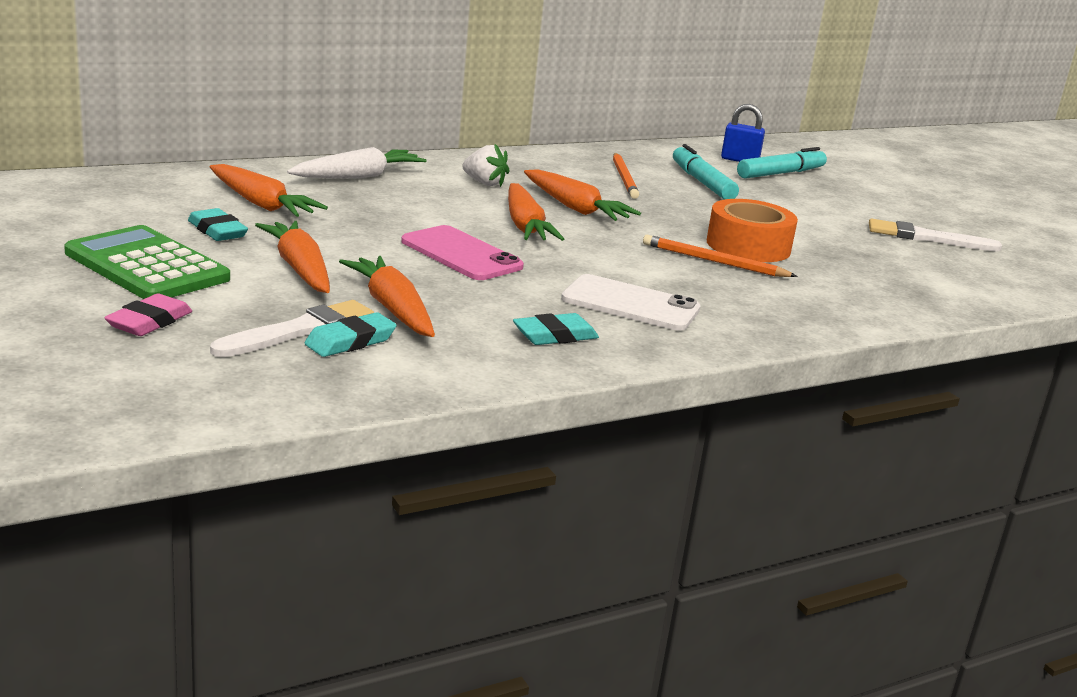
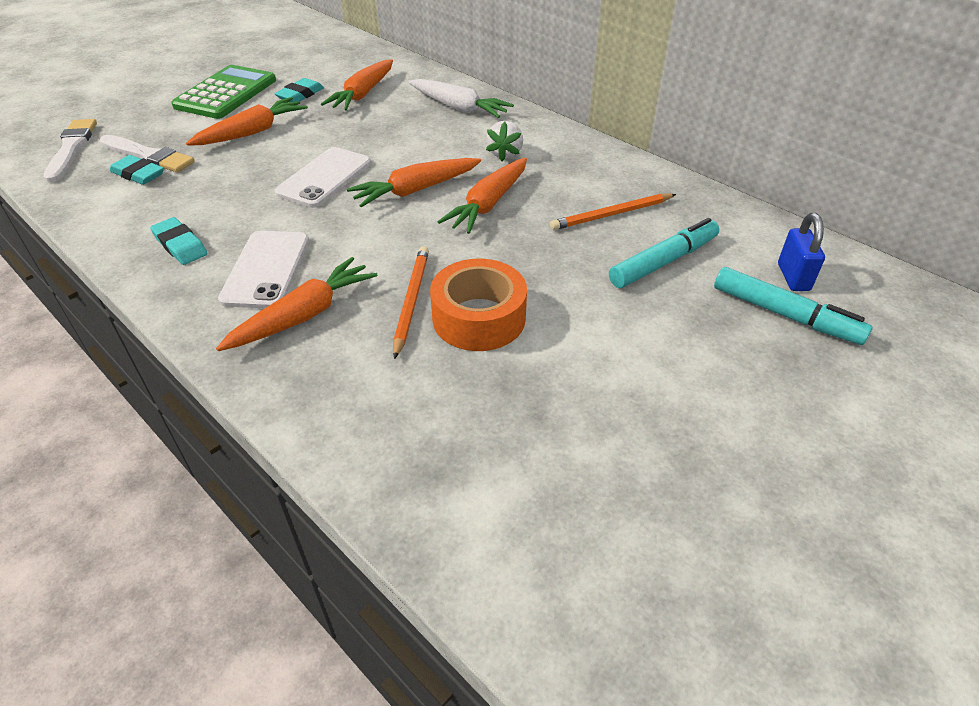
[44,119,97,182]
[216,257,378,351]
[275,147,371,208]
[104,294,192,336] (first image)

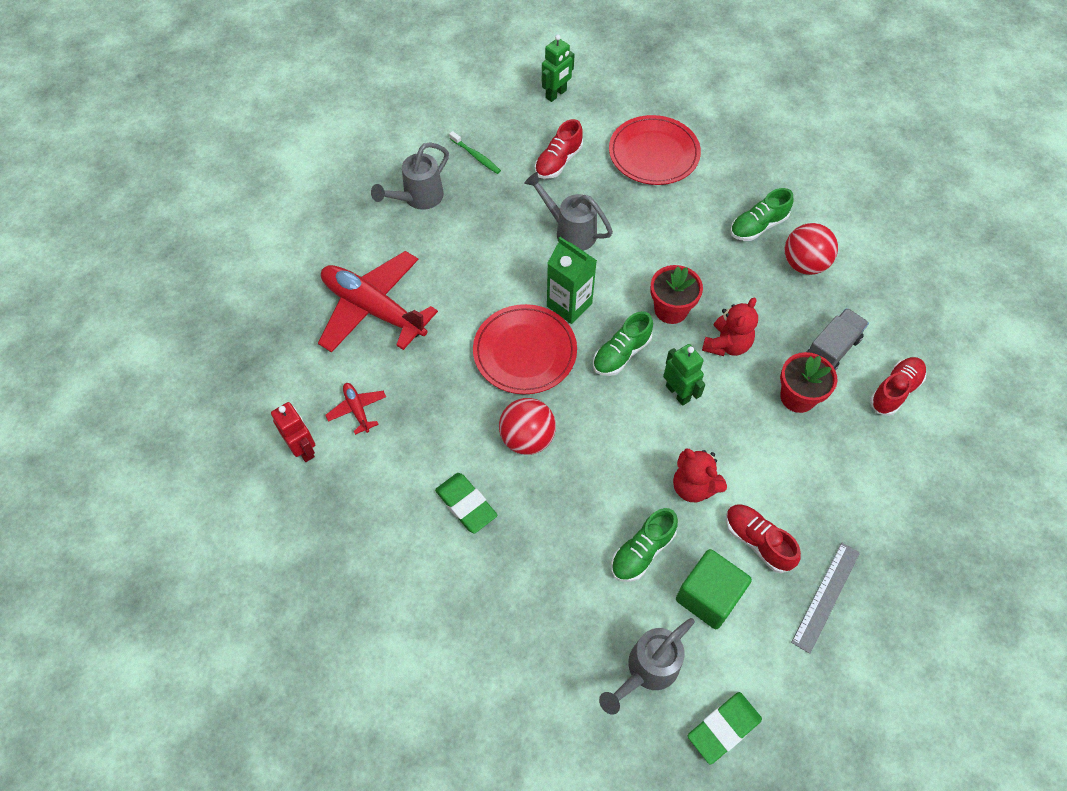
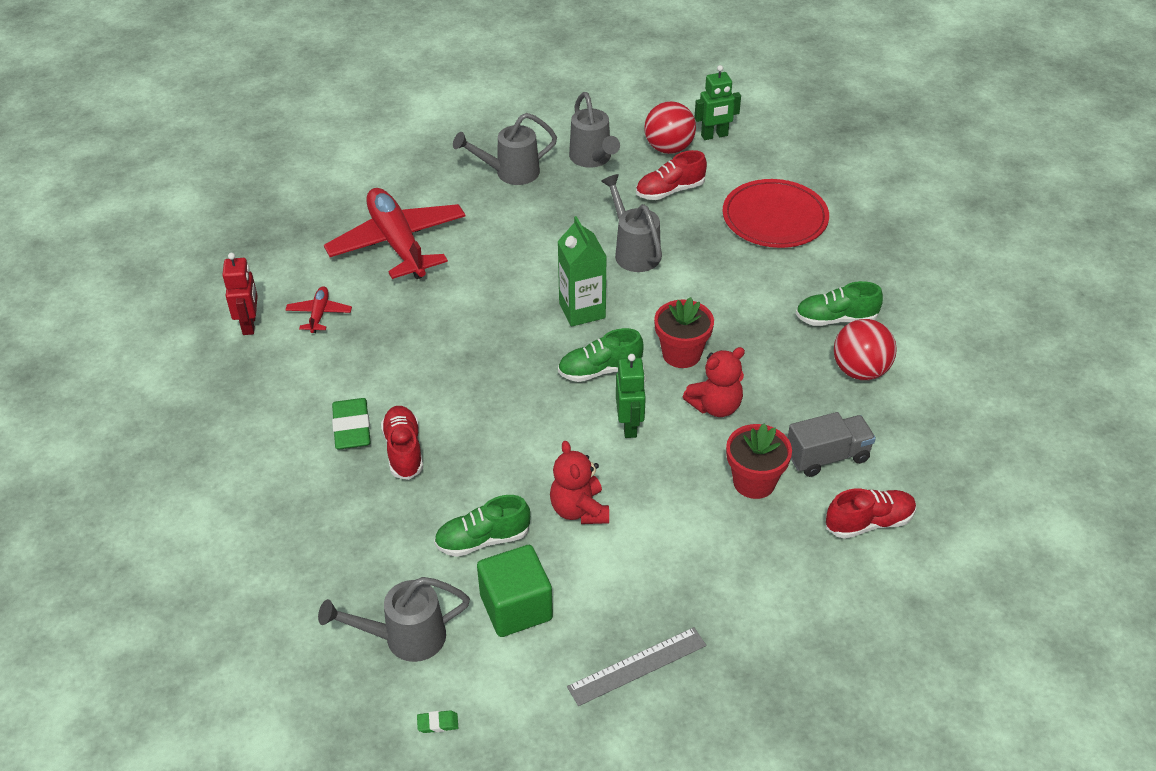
[381,406,423,480]
[417,710,458,733]
[569,92,620,168]
[644,101,696,154]
[473,304,577,394] (first image)

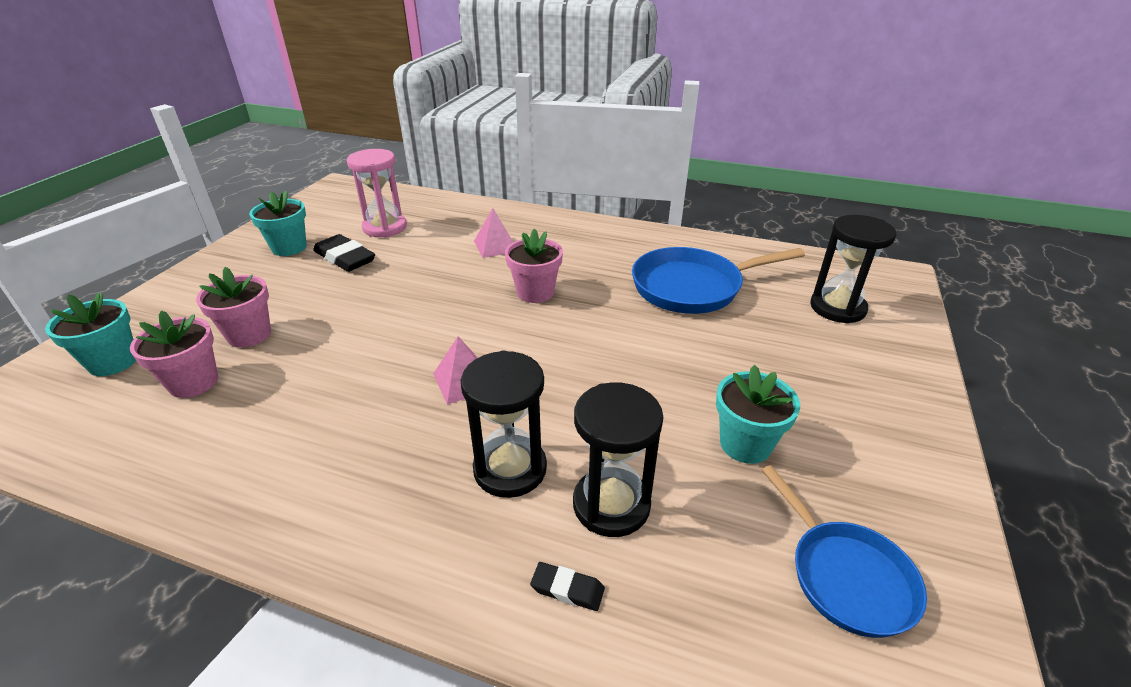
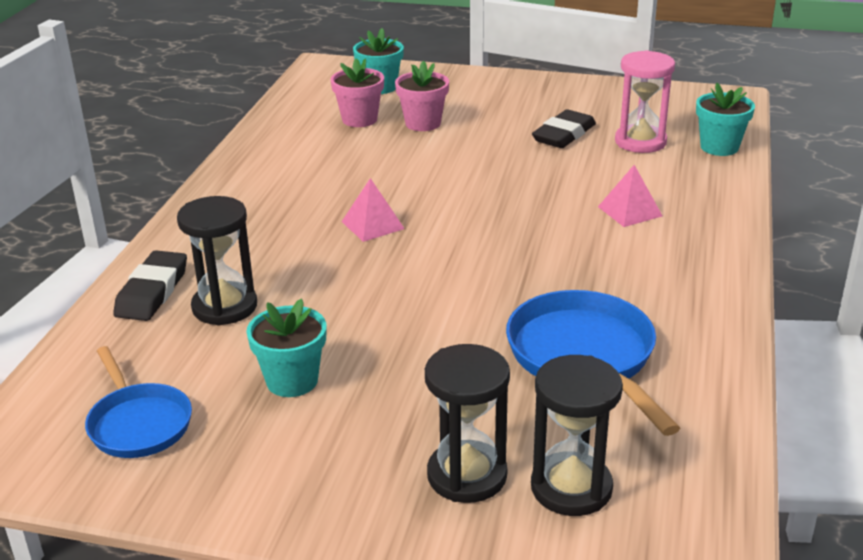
[85,346,192,458]
[113,250,187,321]
[425,344,510,503]
[696,83,755,156]
[505,229,563,303] (first image)

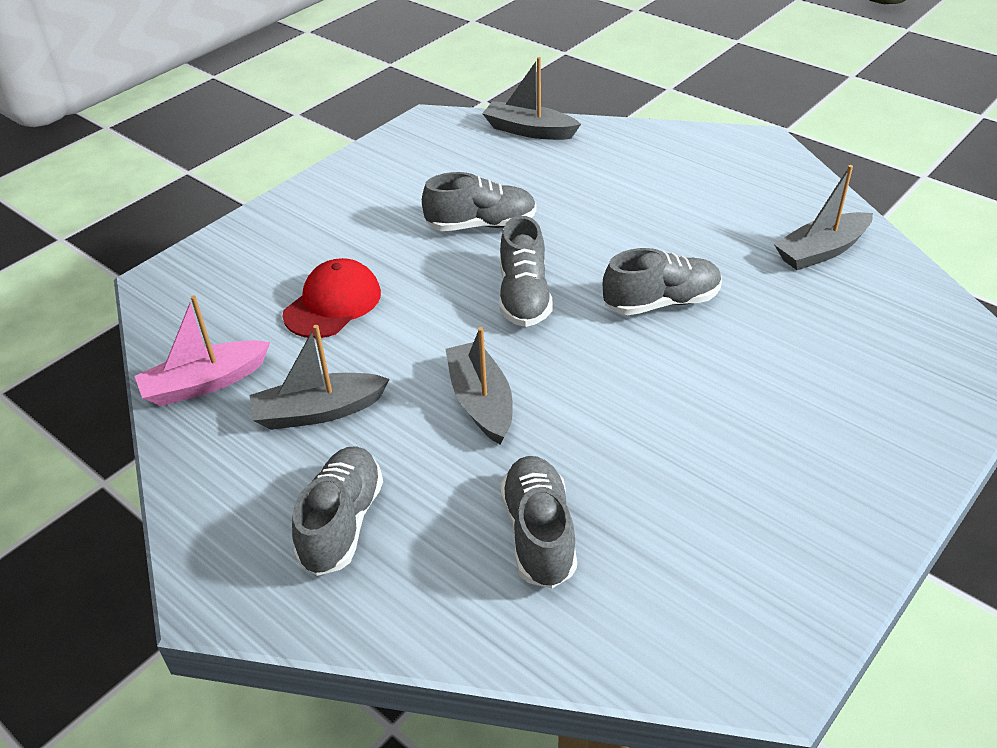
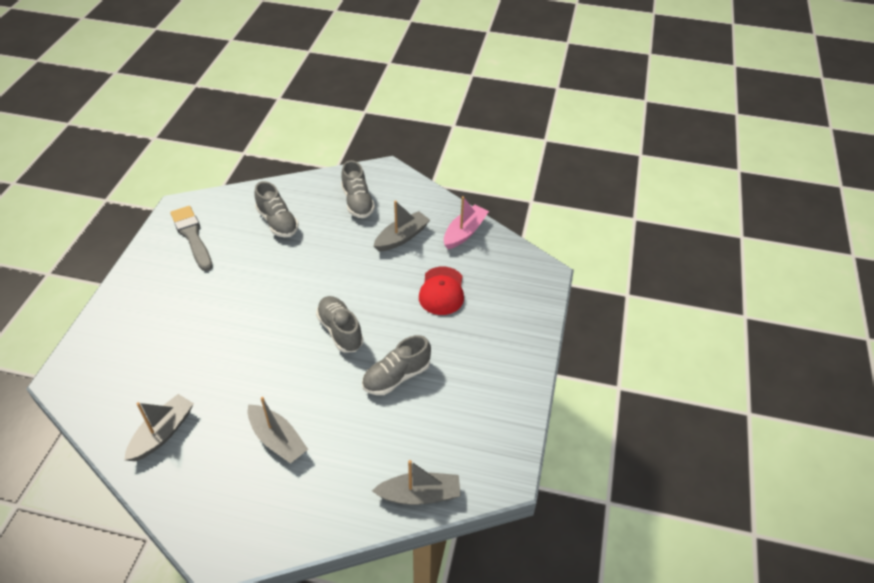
[170,206,212,271]
[248,397,308,464]
[603,248,722,315] (first image)

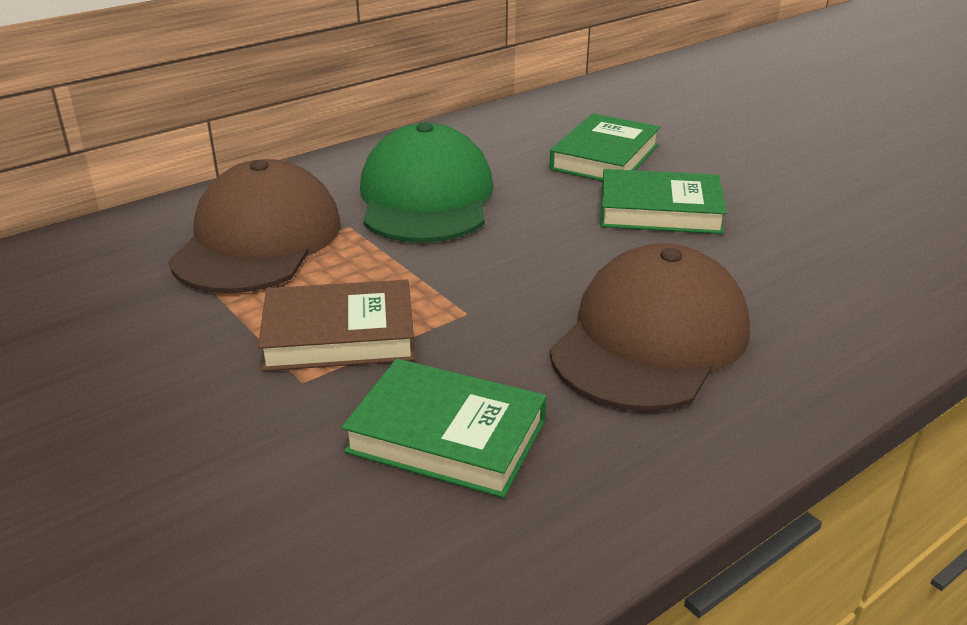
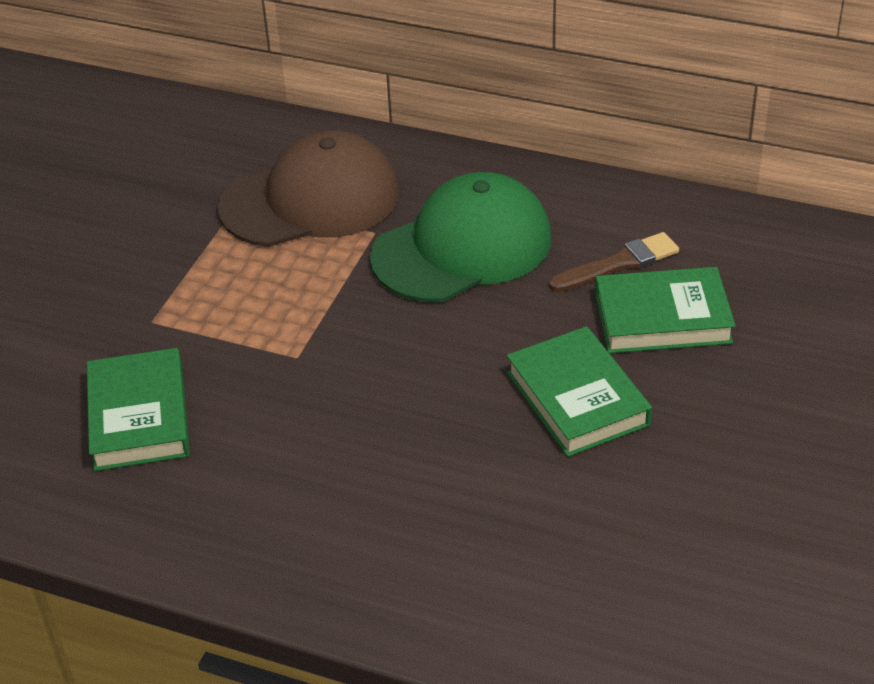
[549,232,679,292]
[258,280,415,371] (first image)
[550,243,750,412] (first image)

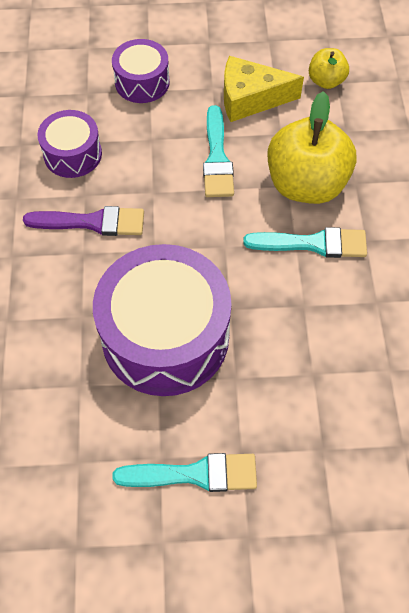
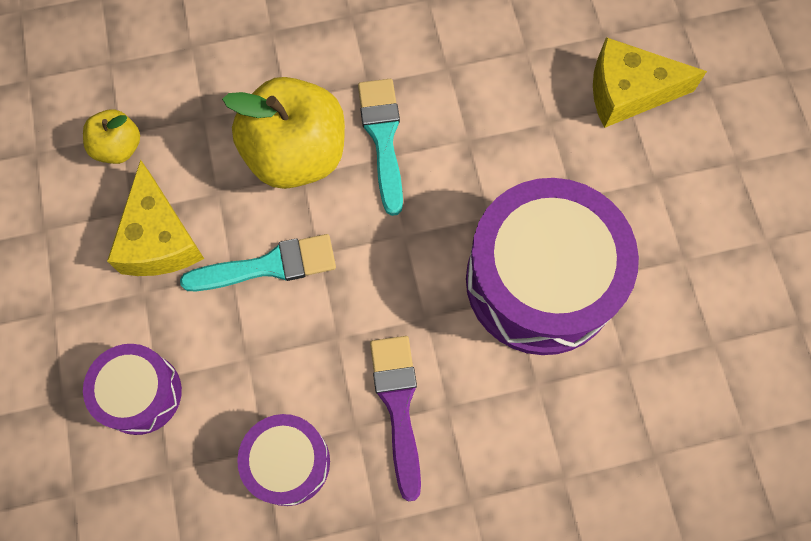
[593,37,707,128]
[112,453,257,492] (first image)

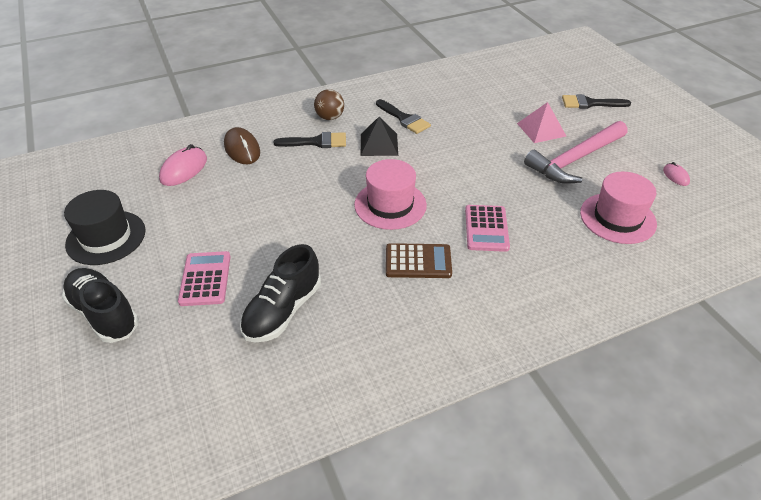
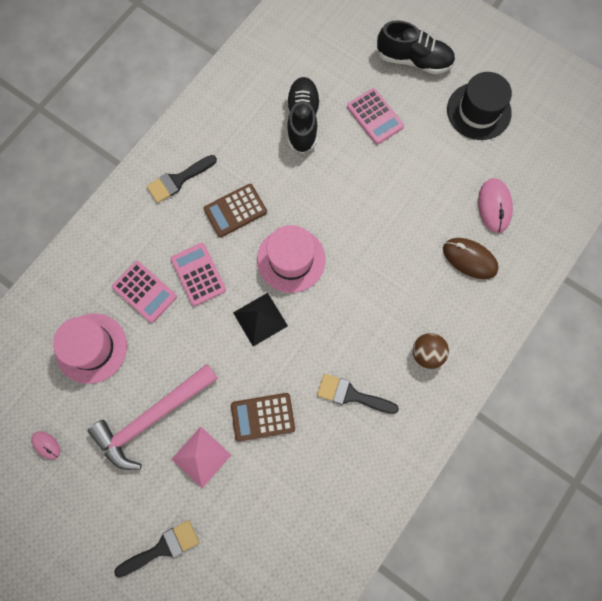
[87,364,218,470]
[112,261,177,323]
[147,155,217,203]
[231,393,295,441]
[233,293,288,346]

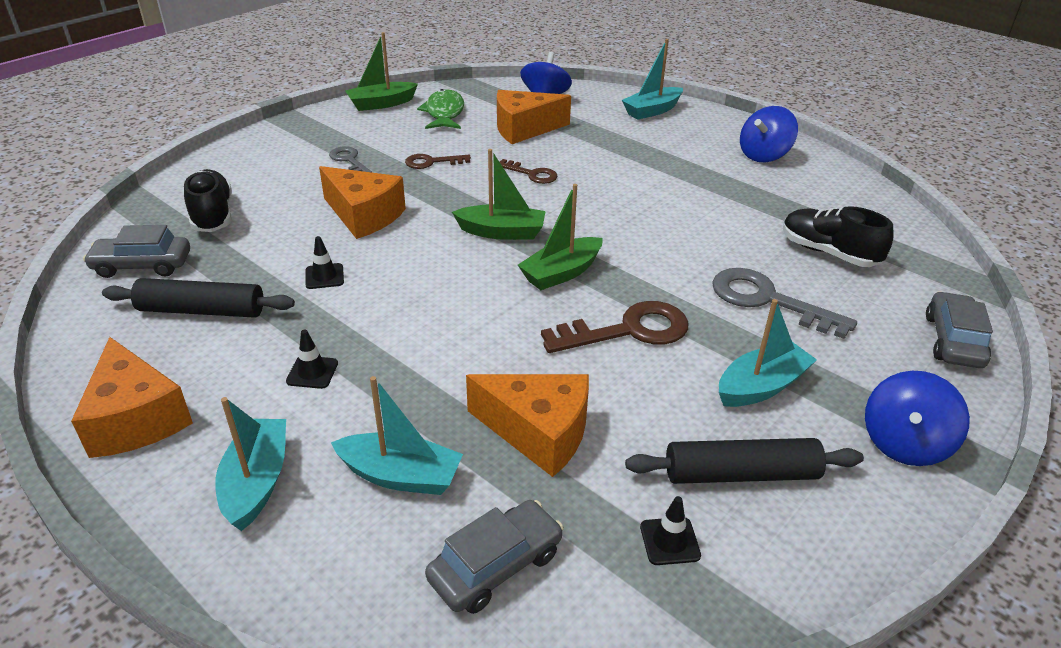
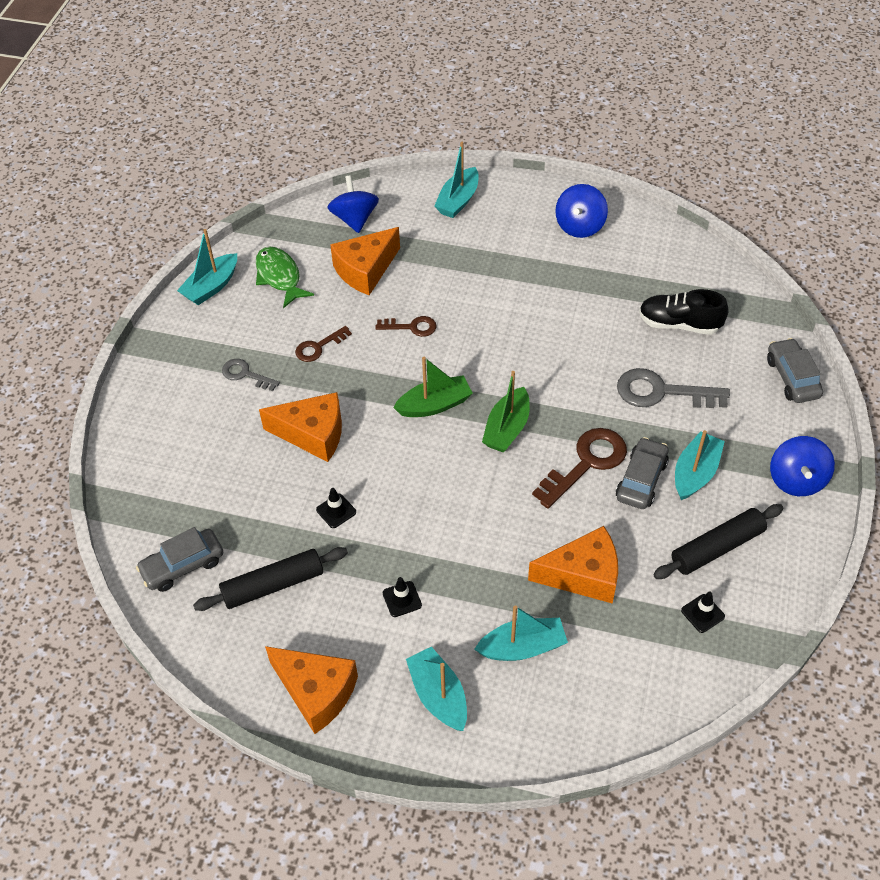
[177,229,237,305]
[616,437,669,509]
[184,169,232,232] (first image)

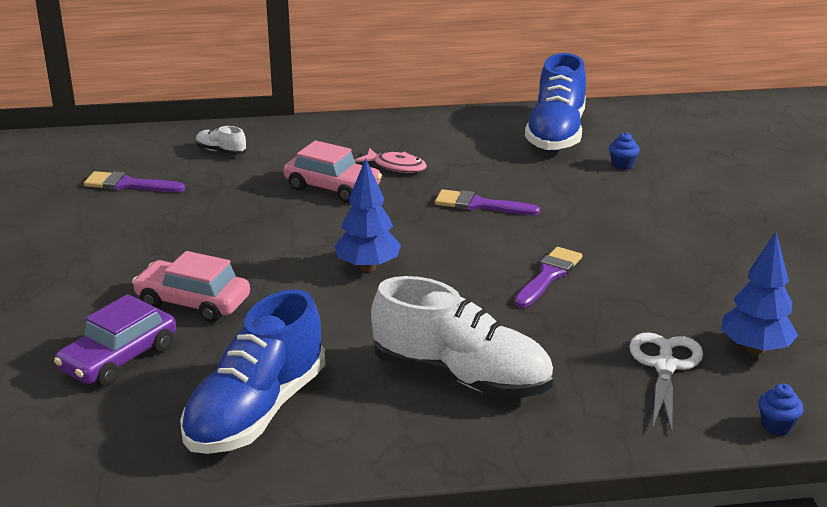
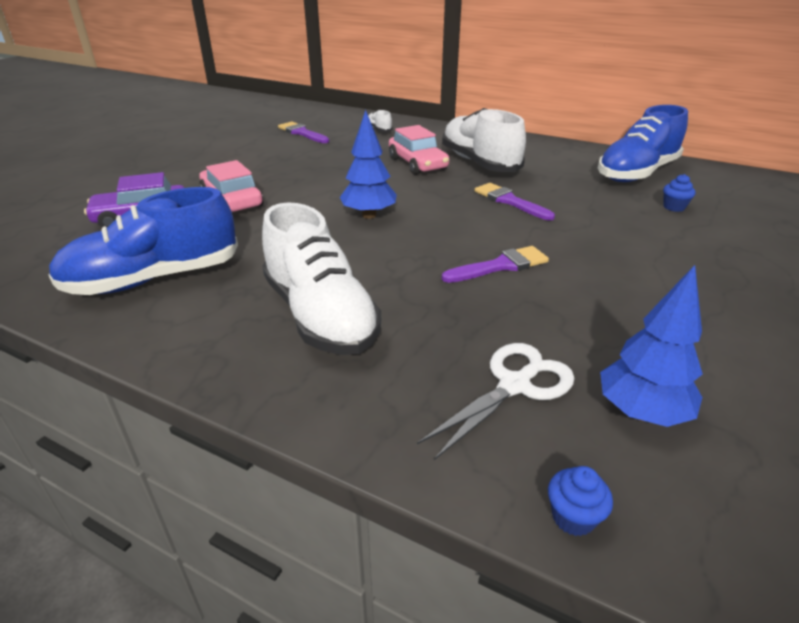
[442,108,526,172]

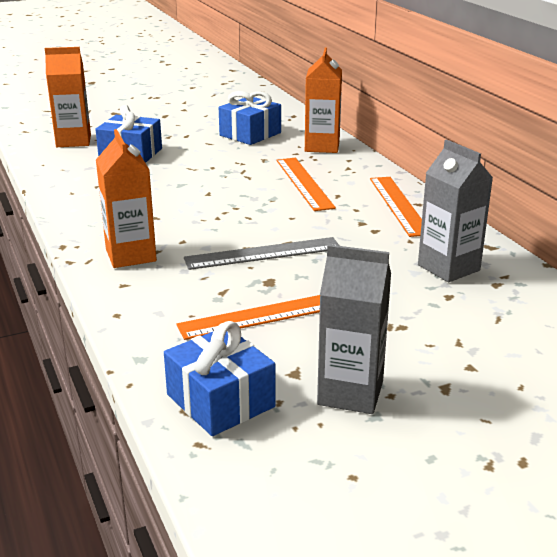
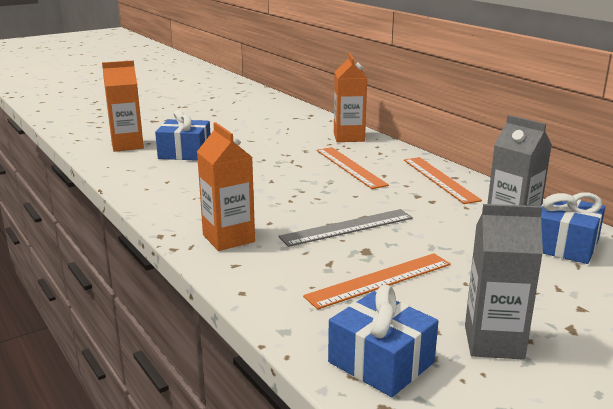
[541,193,605,264]

